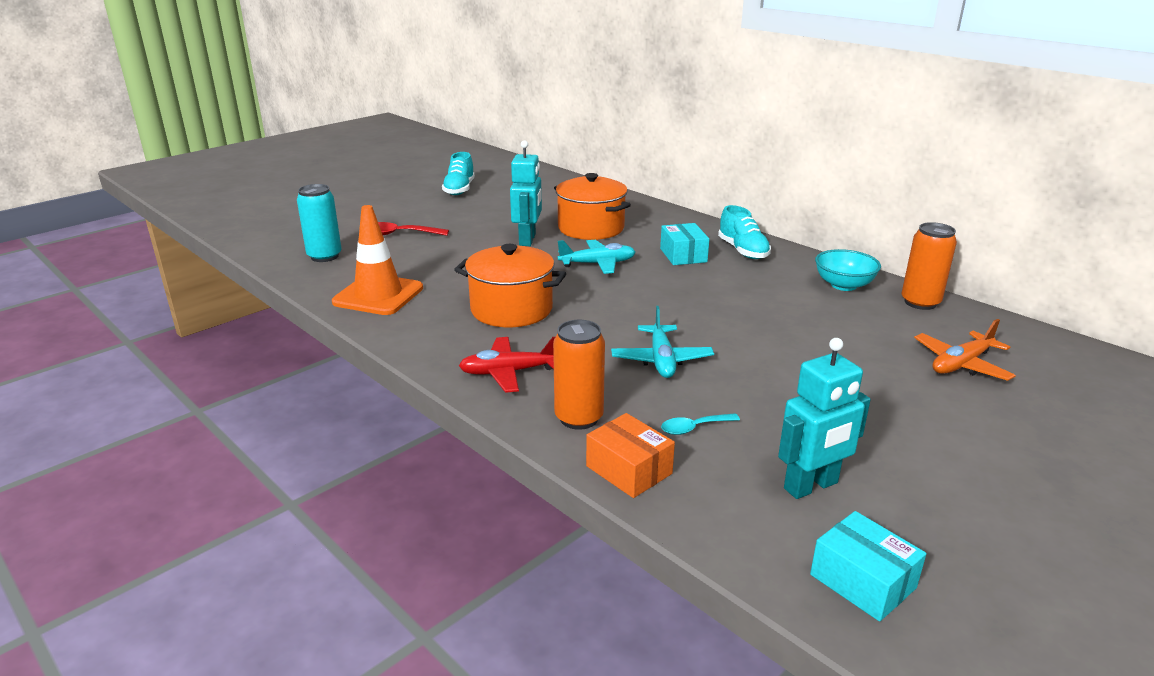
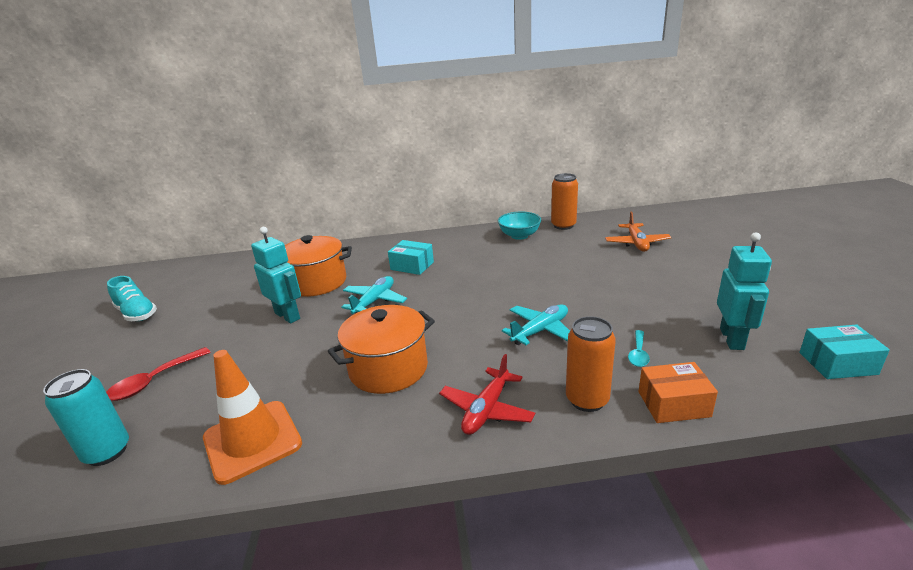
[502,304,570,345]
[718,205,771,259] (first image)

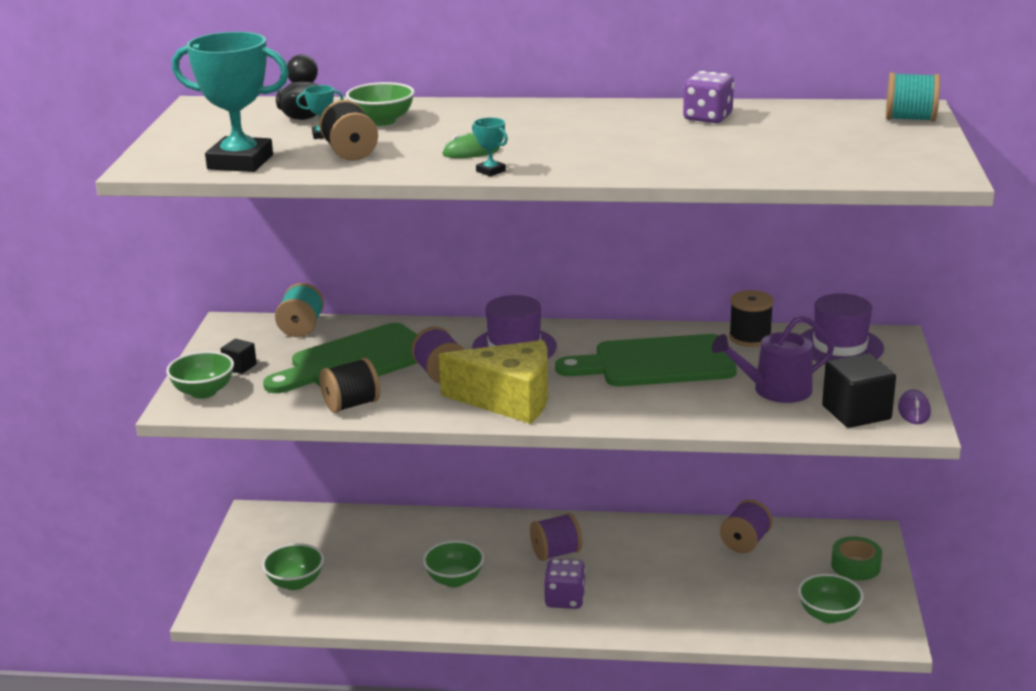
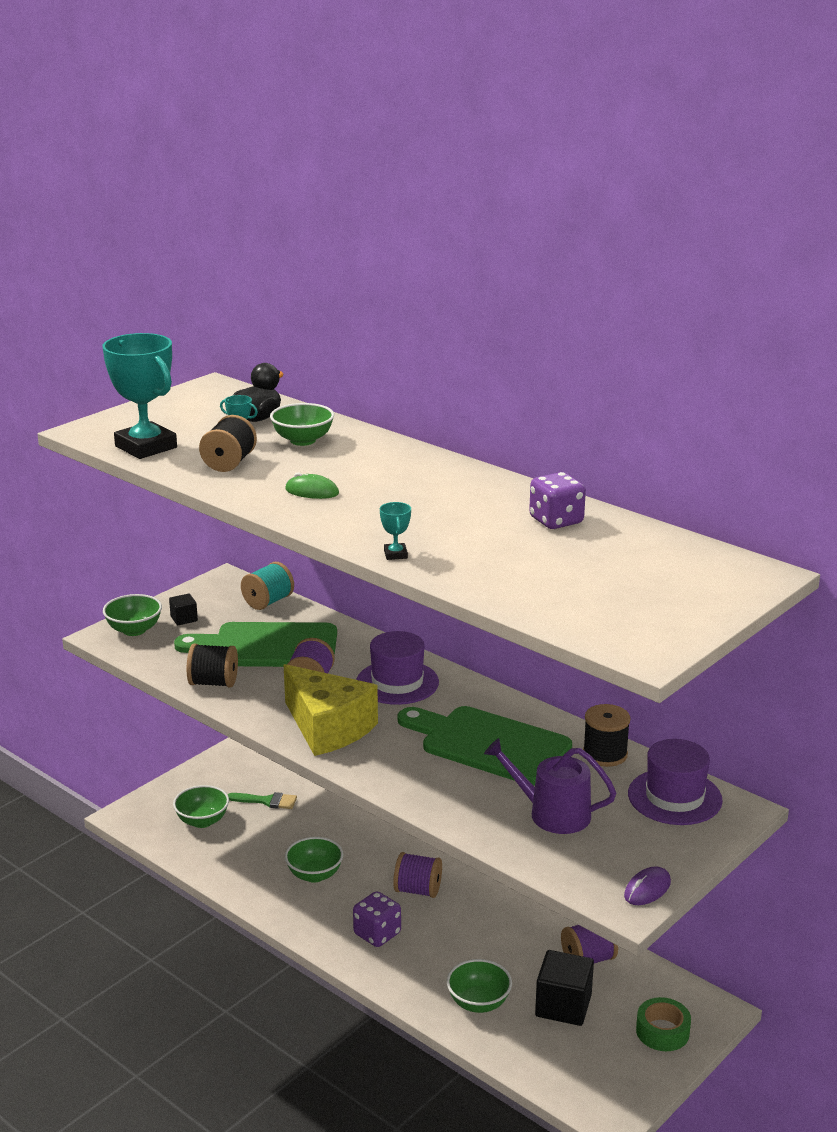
[227,792,297,809]
[380,502,411,560]
[447,959,512,1013]
[535,950,594,1026]
[886,72,940,122] (first image)

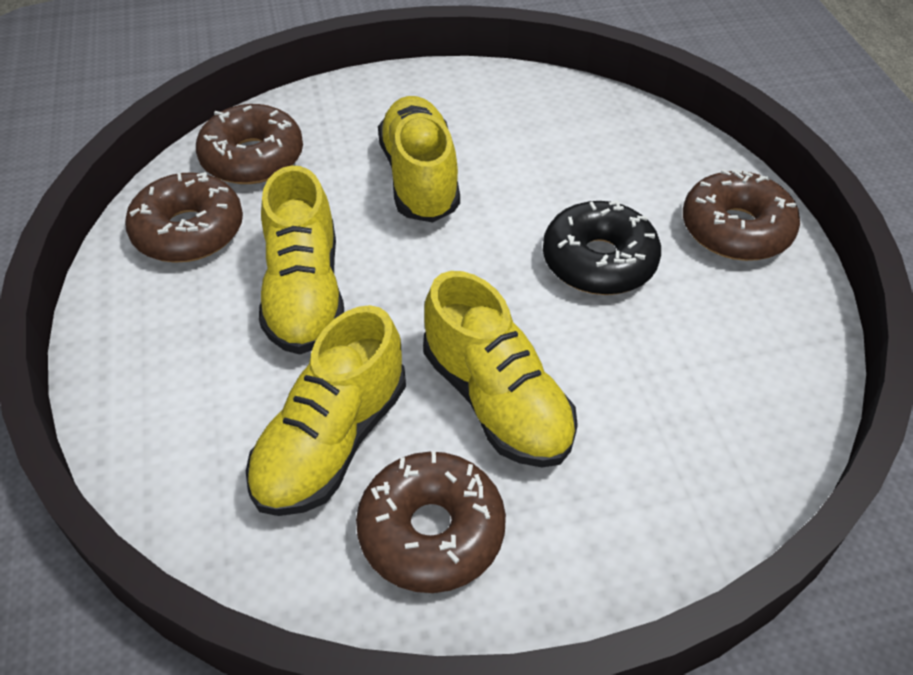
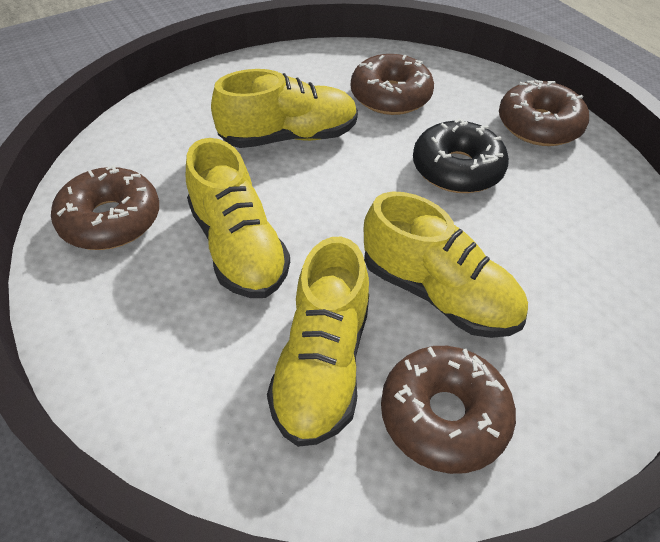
[211,69,358,148]
[351,54,434,115]

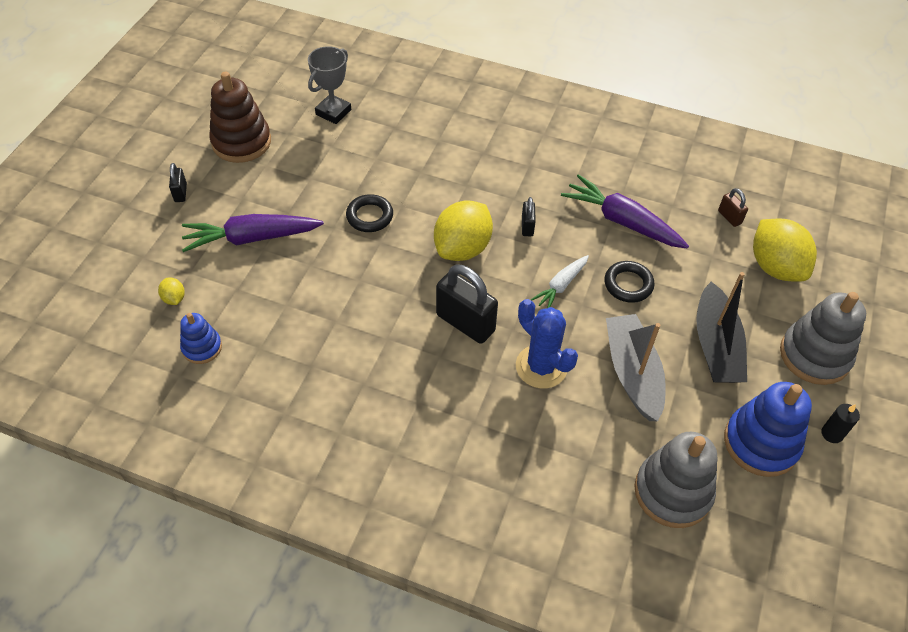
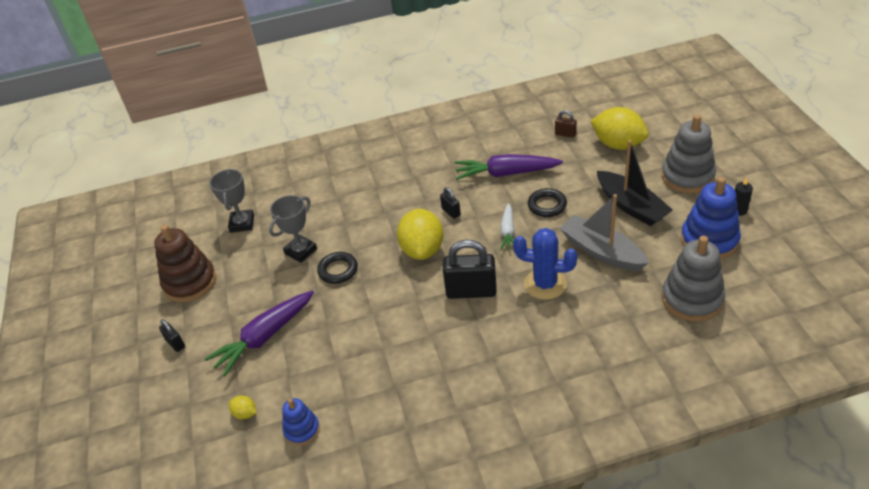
[269,195,317,263]

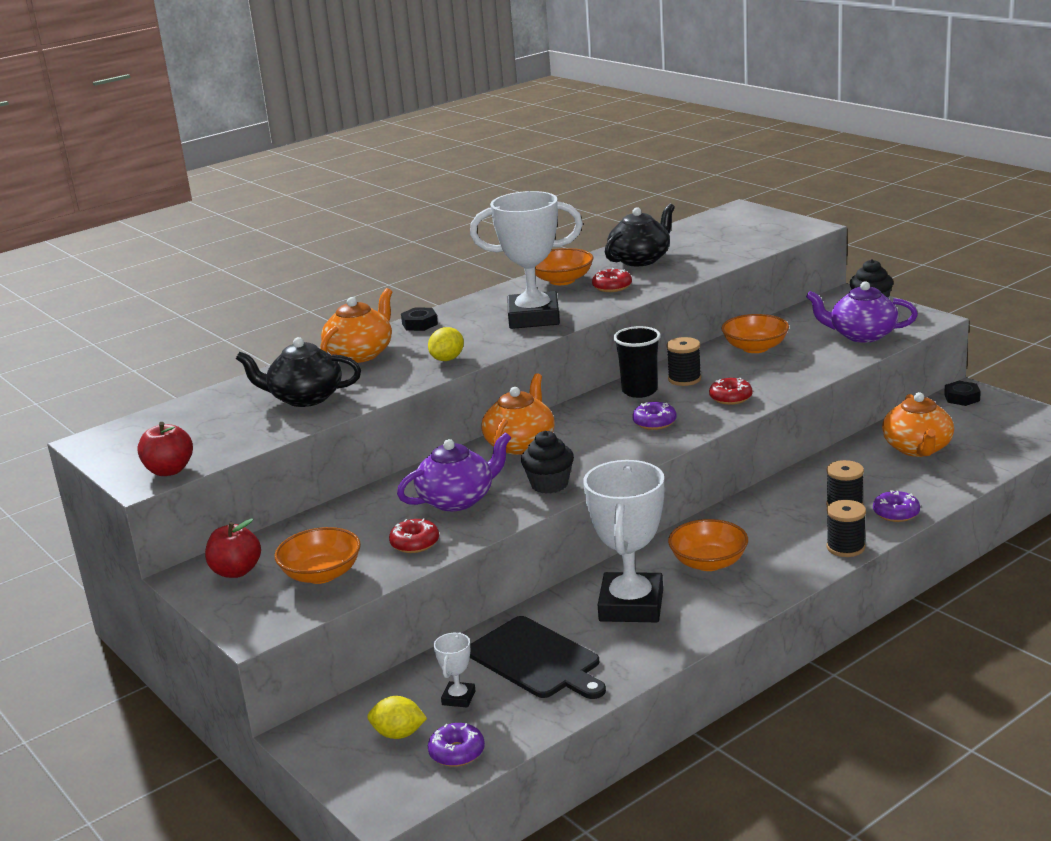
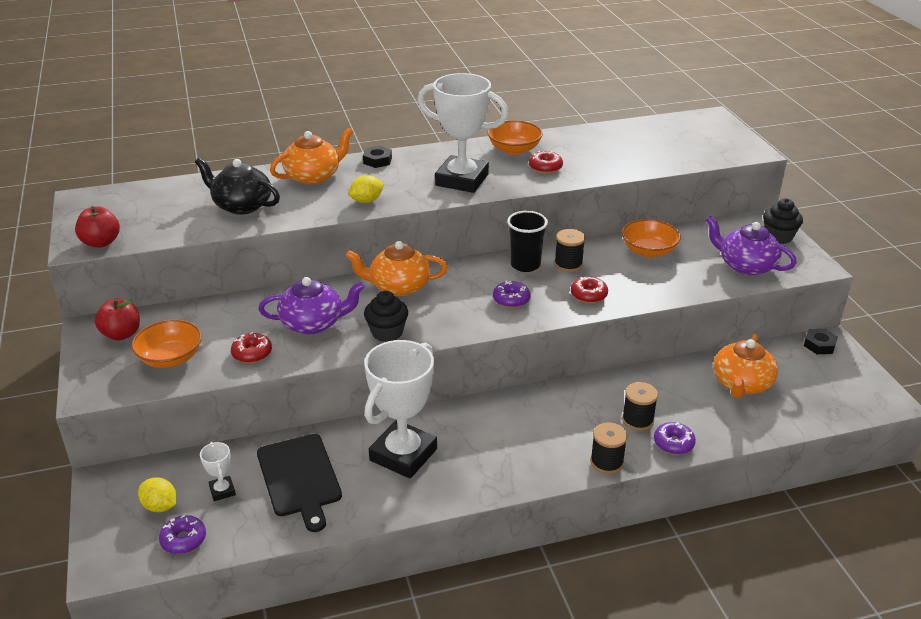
[200,442,236,501]
[346,241,448,296]
[605,204,675,266] (first image)
[668,519,748,571] (first image)

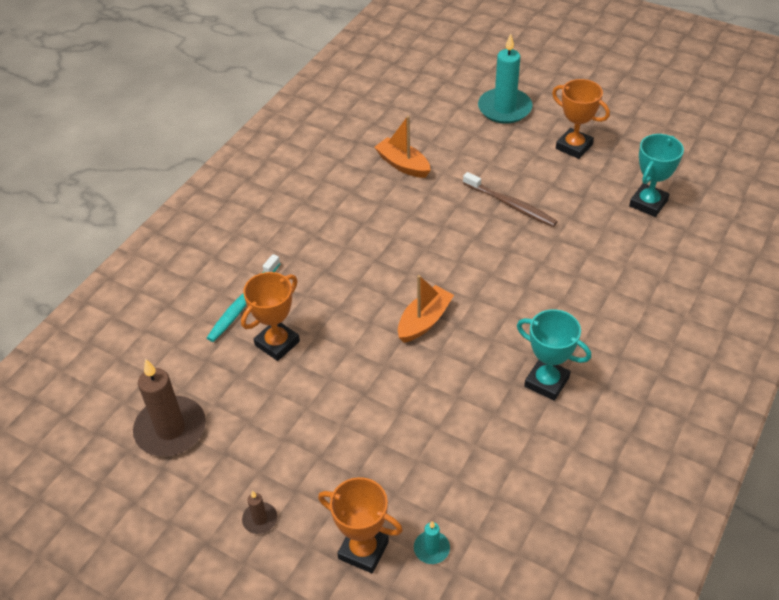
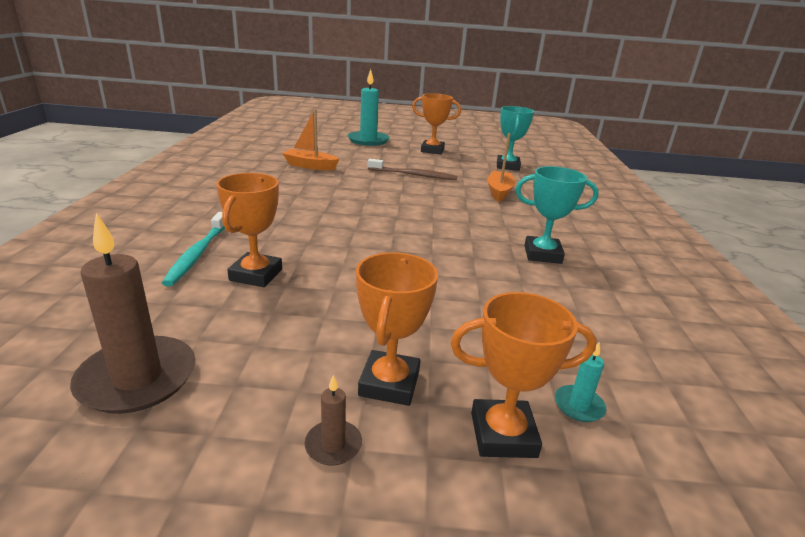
[356,252,438,406]
[487,133,516,202]

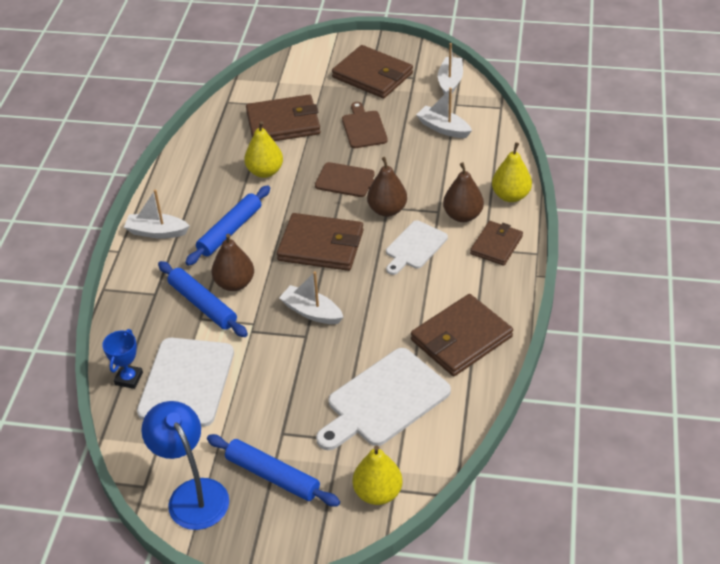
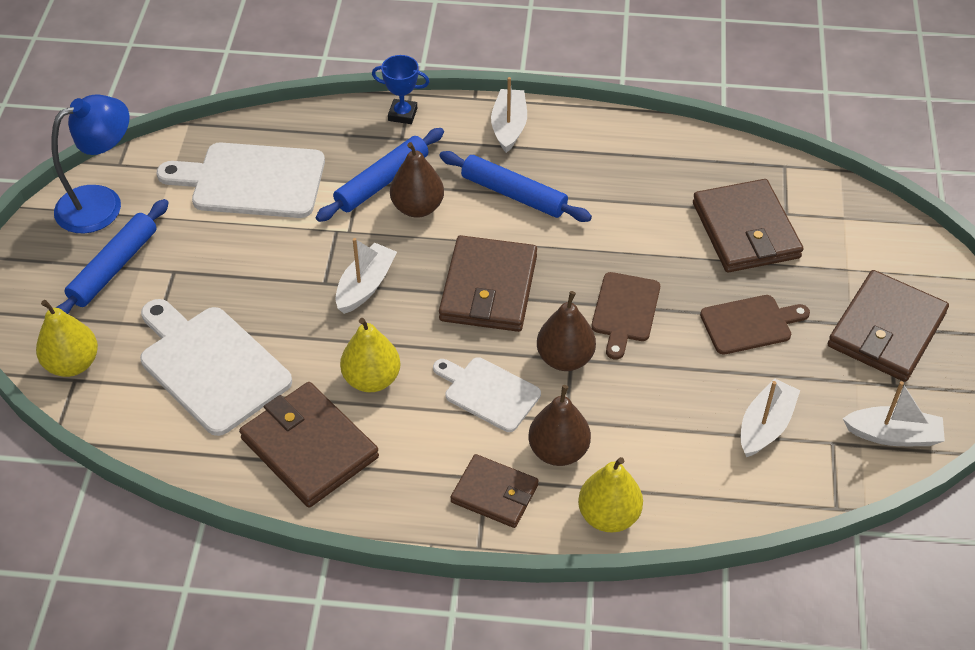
[340,318,400,392]
[372,55,430,124]

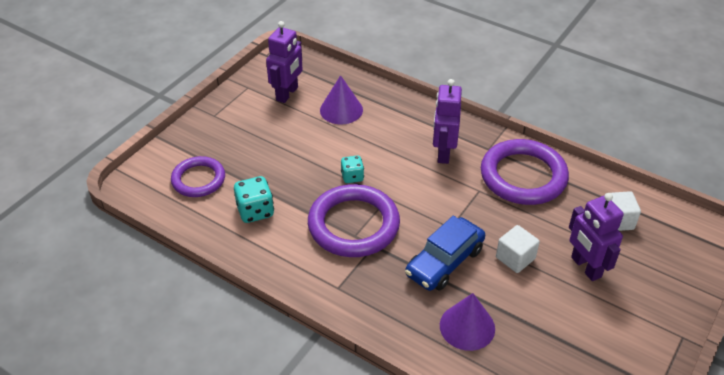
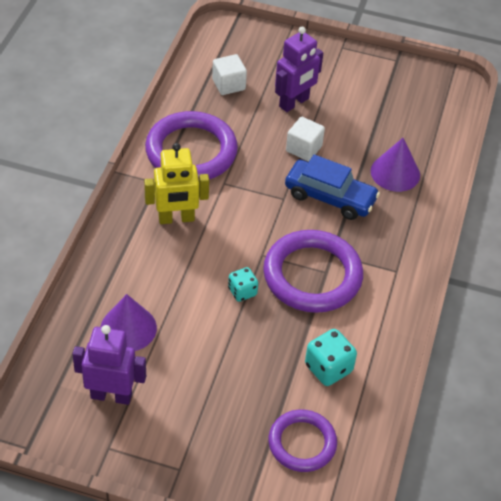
[144,143,209,224]

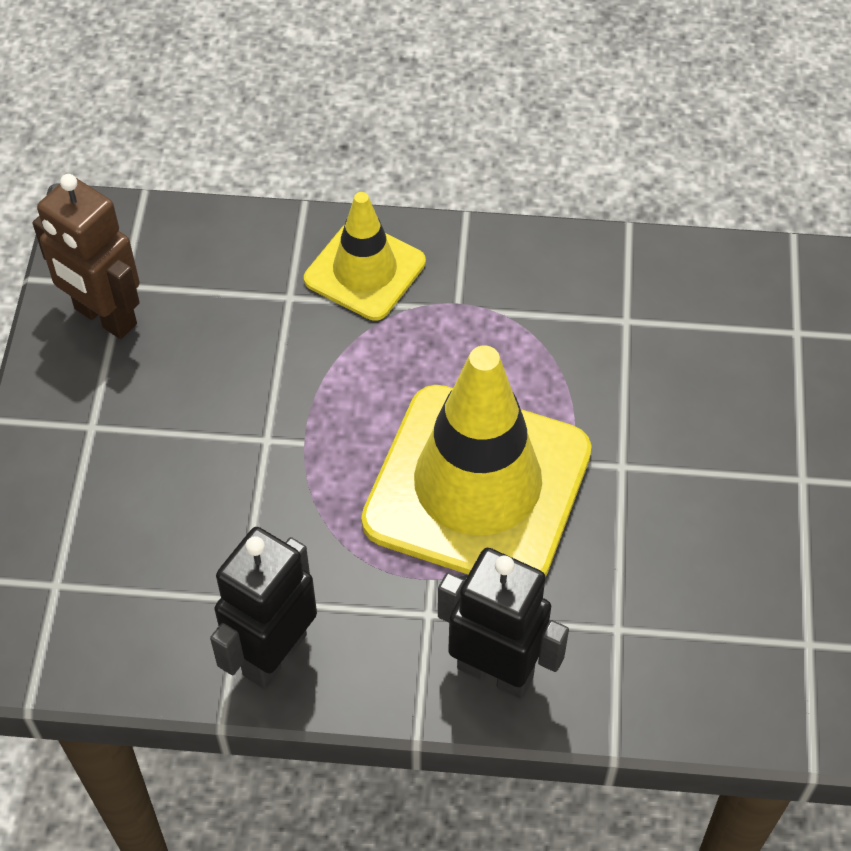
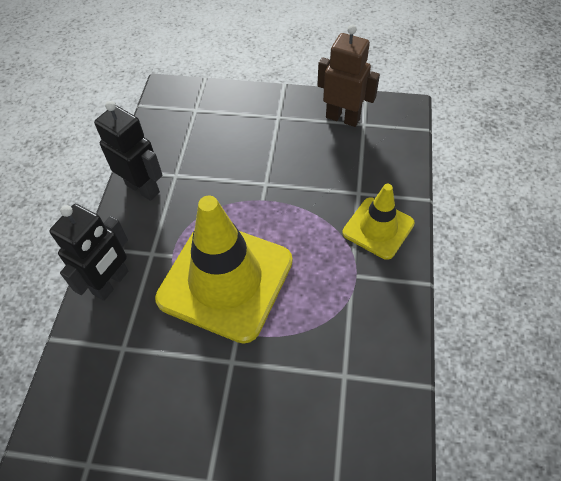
[317,25,380,127]

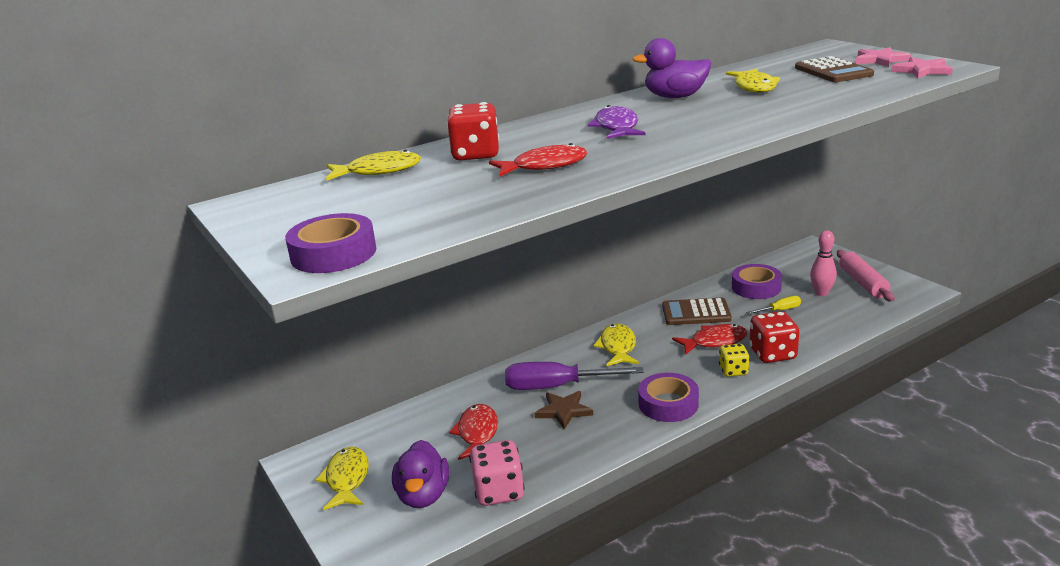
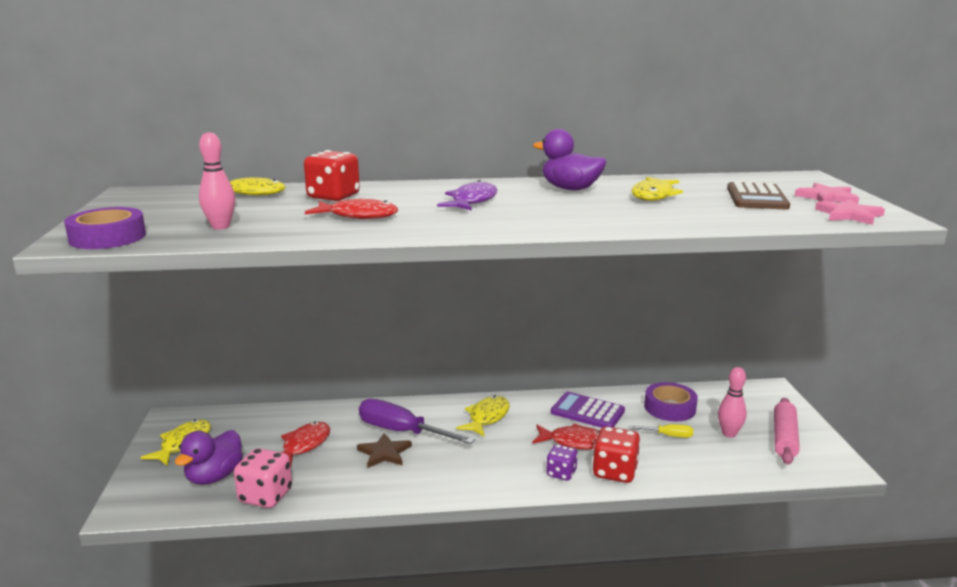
[199,132,235,230]
[546,444,578,481]
[551,392,625,428]
[638,373,699,422] (first image)

